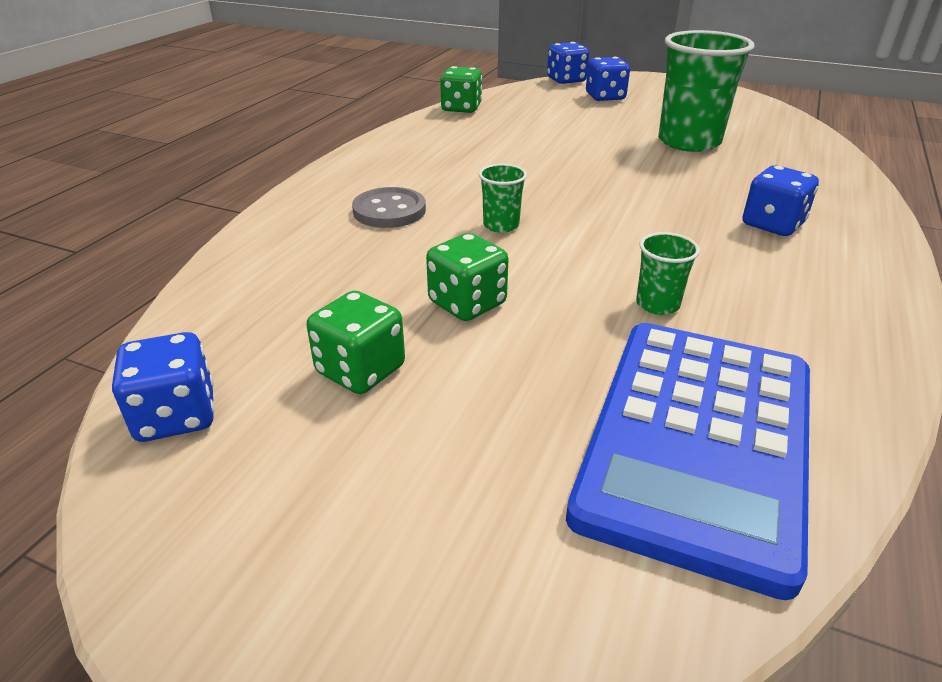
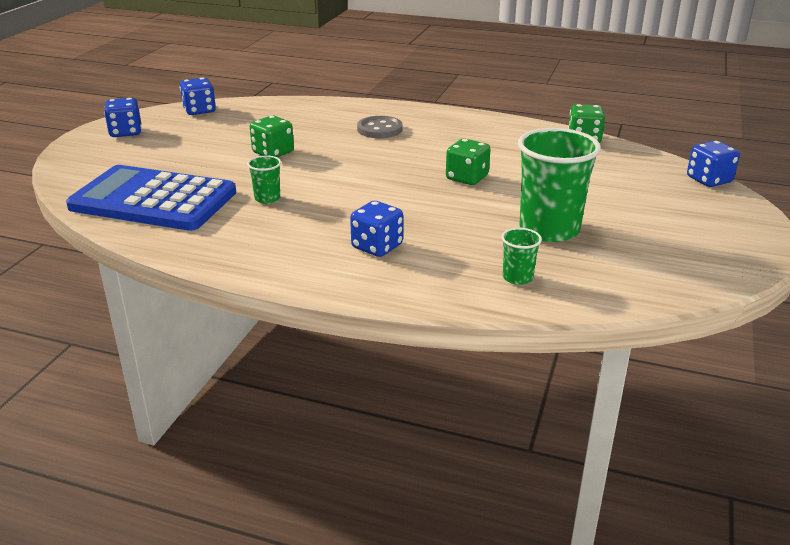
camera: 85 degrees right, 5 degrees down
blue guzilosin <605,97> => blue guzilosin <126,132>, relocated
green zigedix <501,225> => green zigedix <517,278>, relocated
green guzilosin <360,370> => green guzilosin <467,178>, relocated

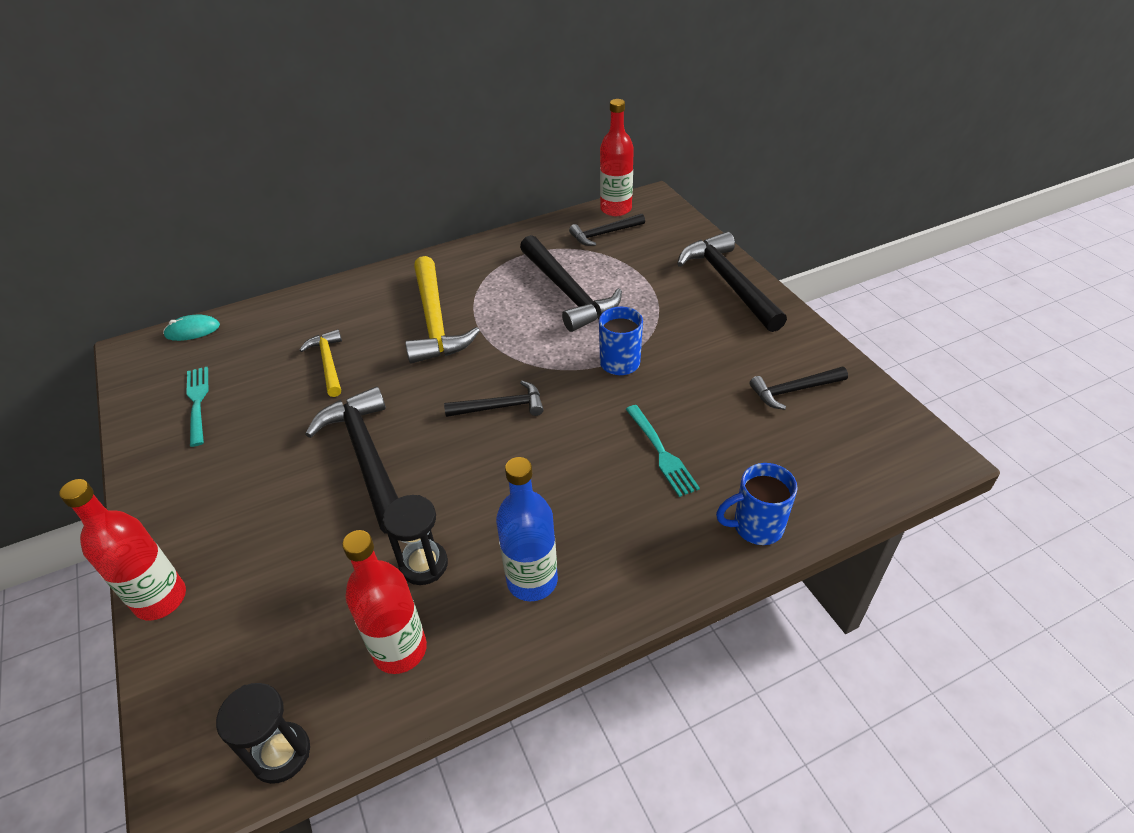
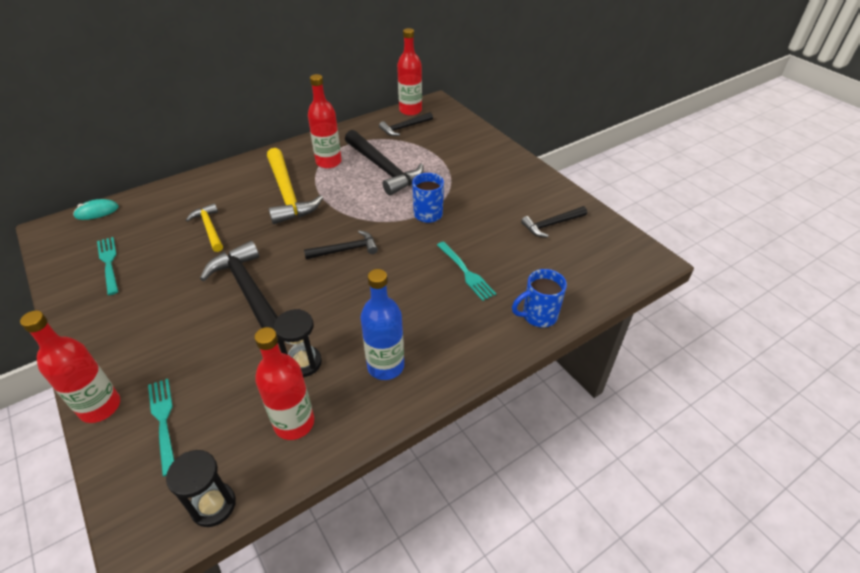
camera: 10 degrees left, 0 degrees up
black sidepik <729,283> => nothing
nothing => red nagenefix <328,162>
nothing => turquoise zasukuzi <163,421>

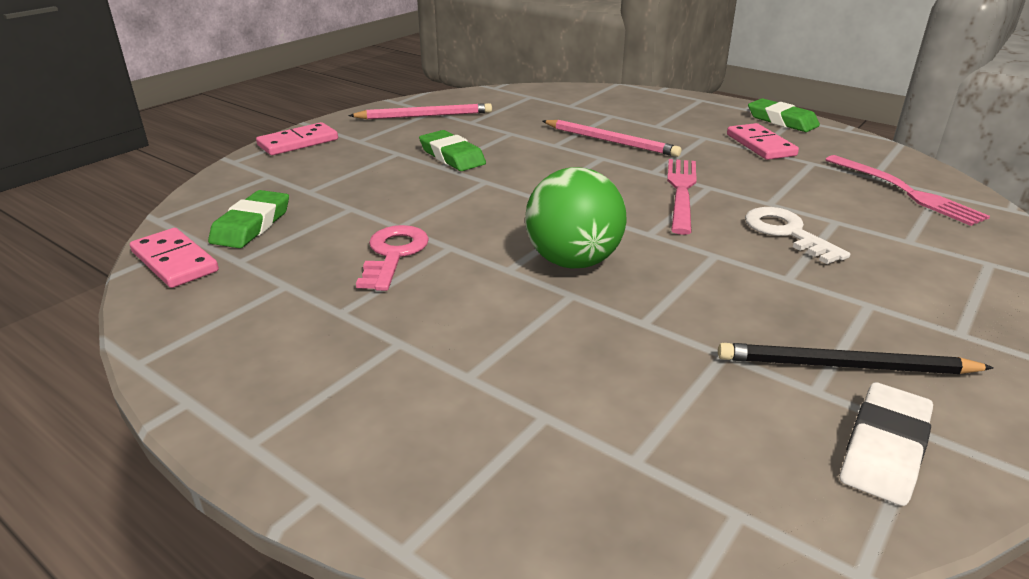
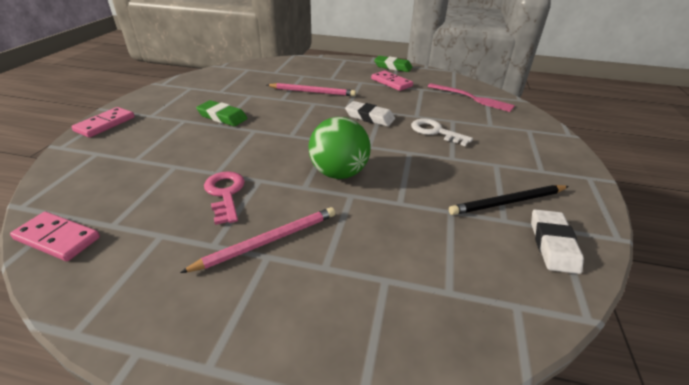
camera: 25 degrees left, 5 degrees up
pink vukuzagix <424,116> => pink vukuzagix <267,241>, relocated
pink zasukuzi <681,192> => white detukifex <369,117>
green detukifex <251,225> => nothing

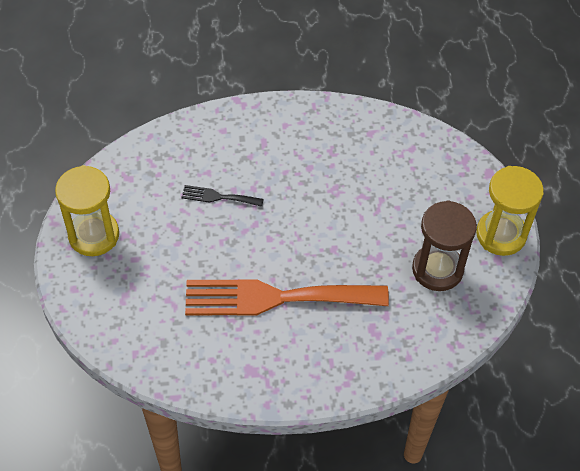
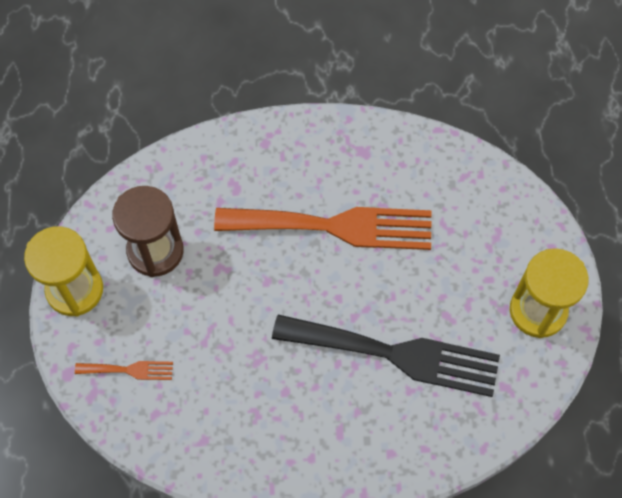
camera: 175 degrees left, 10 degrees up
black zasukuzi <218,197> => black zasukuzi <396,355>, x2.35
nothing => orange zasukuzi <129,370>

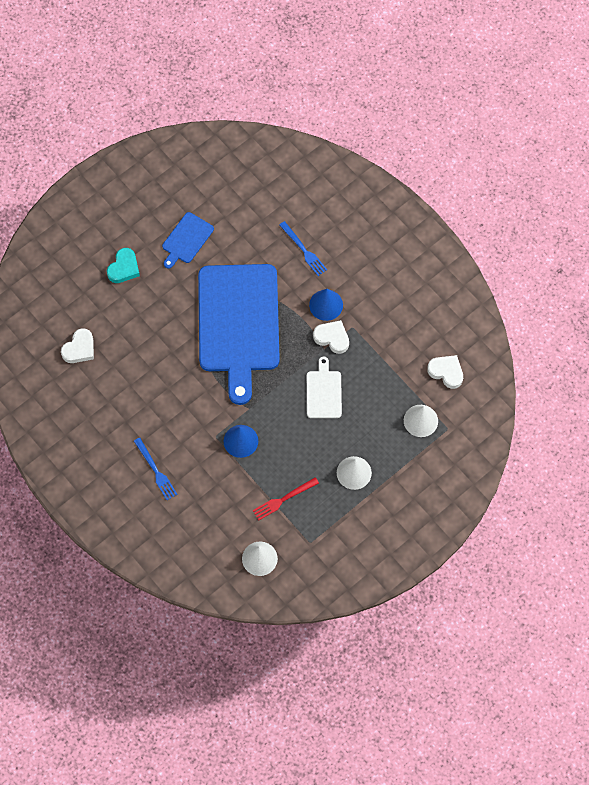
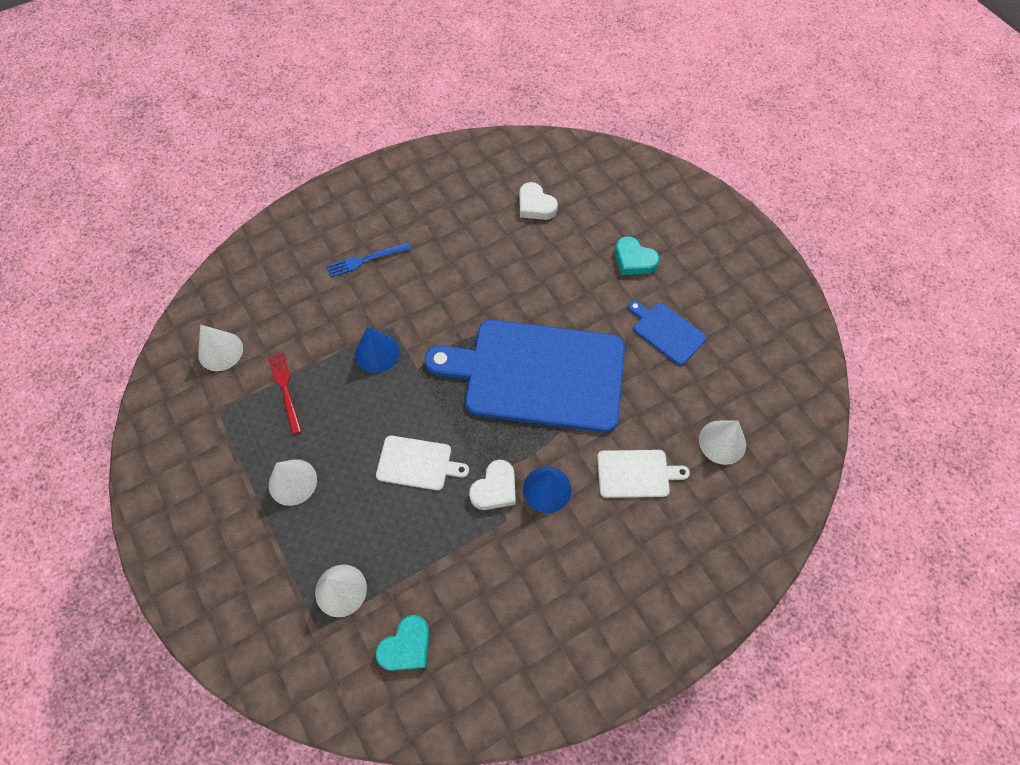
camera: 100 degrees right, 5 degrees down
blue zasukuzi <303,250> => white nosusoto <636,473>
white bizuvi <446,372> => turquoise bizuvi <406,646>
nothing => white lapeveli <722,442>

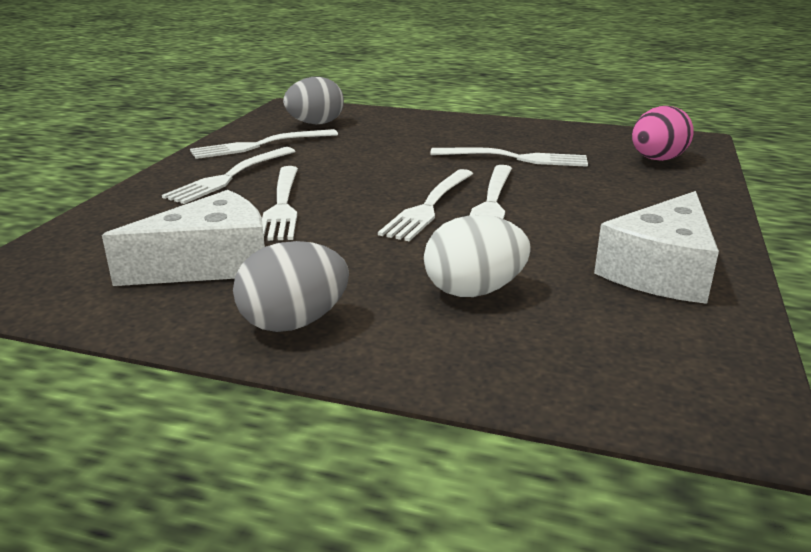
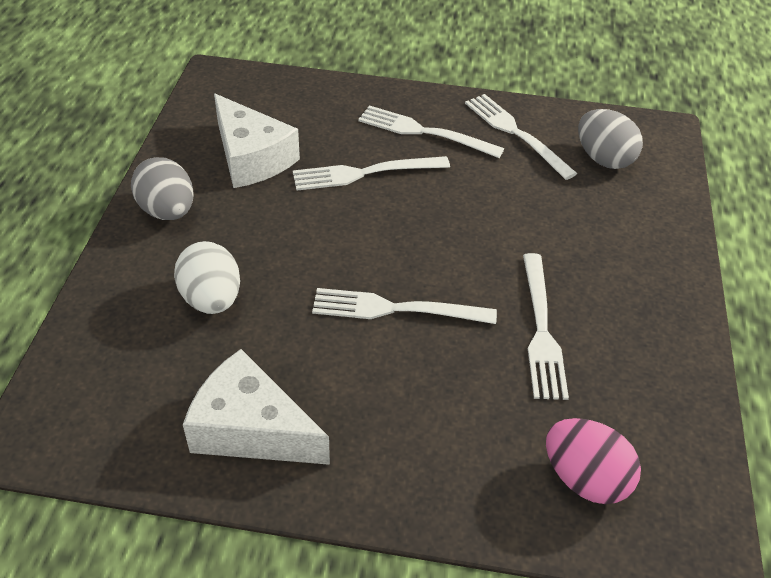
camera: 80 degrees right, 20 degrees up
white zasukuzi <429,206> => nothing

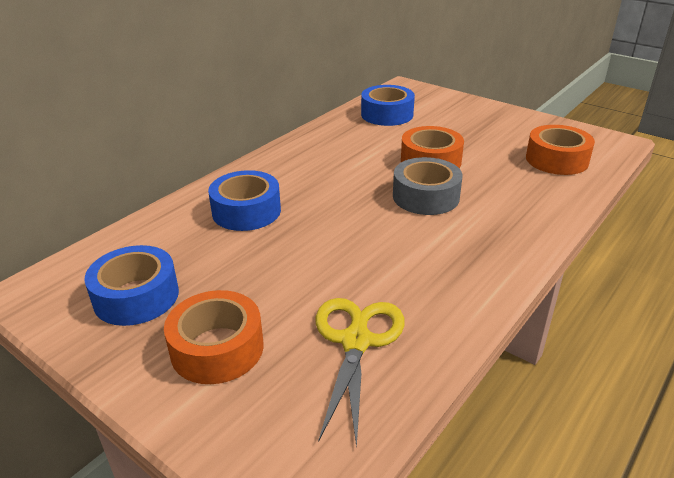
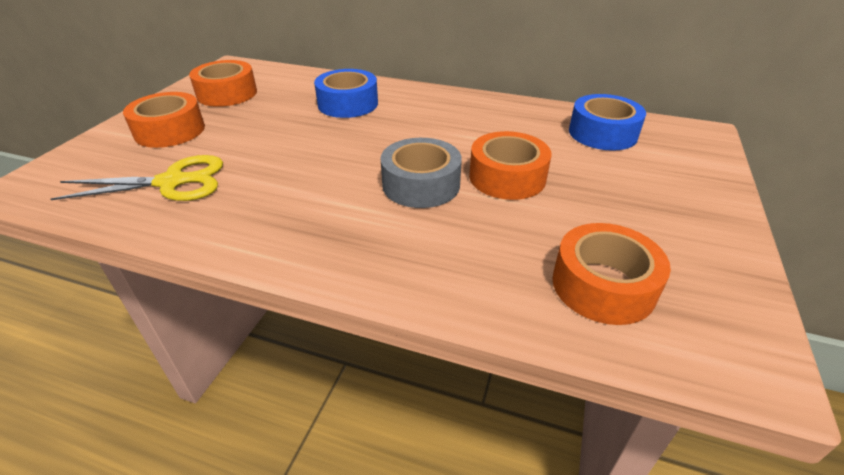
camera: 70 degrees right, 5 degrees up
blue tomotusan <136,296> => orange tomotusan <227,93>

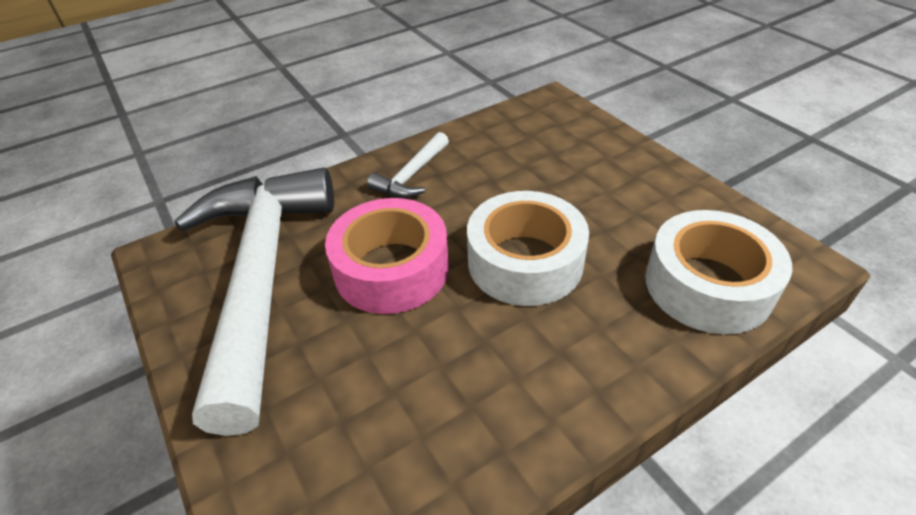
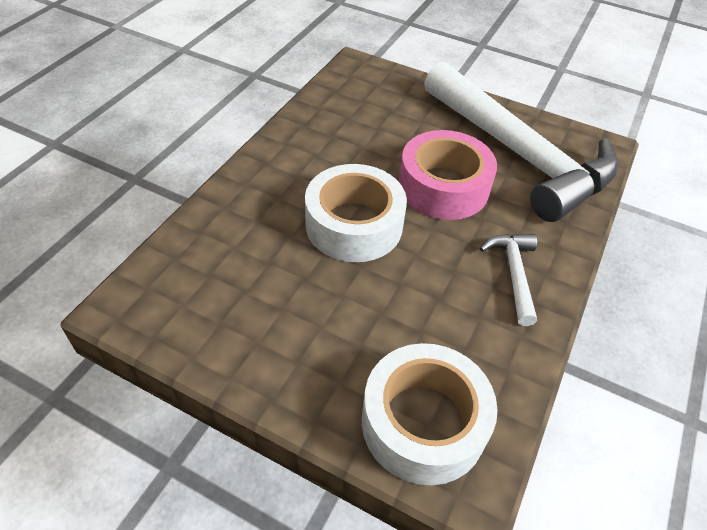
camera: 145 degrees right, 5 degrees up
white tomotusan <707,285> => white tomotusan <423,422>, relocated

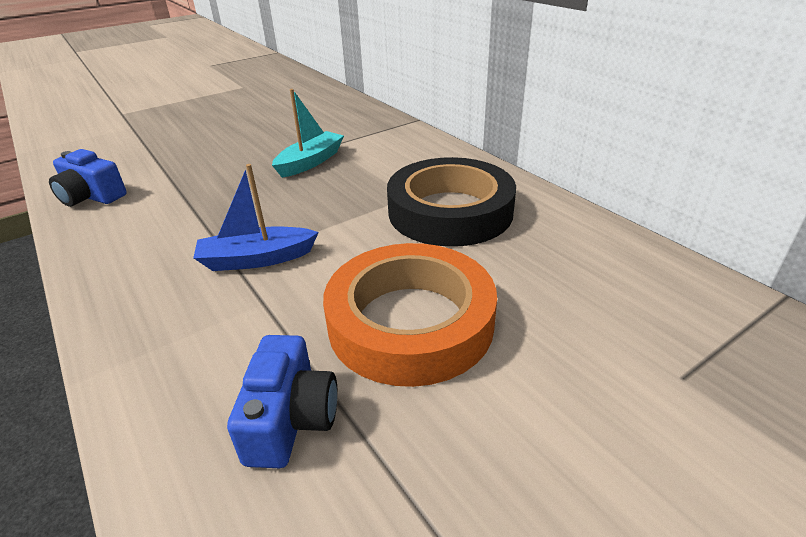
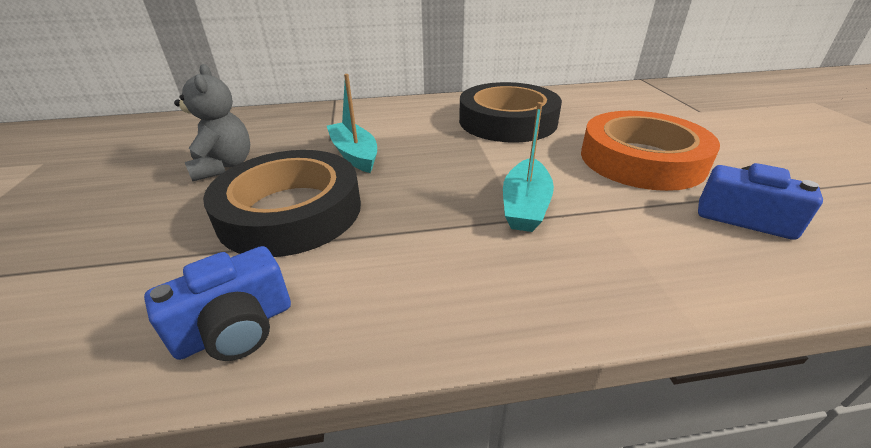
camera: 65 degrees left, 0 degrees up
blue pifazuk <257,259> => turquoise pifazuk <525,205>
nothing => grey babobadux <224,166>
nothing => black tomotusan <291,211>

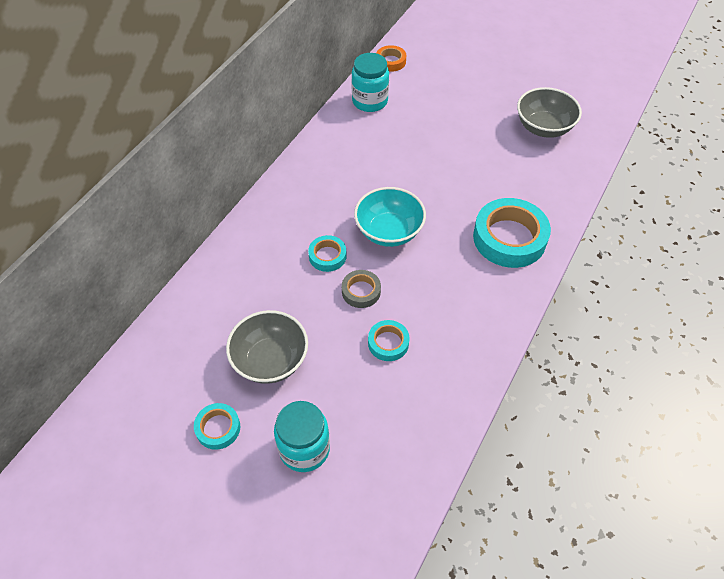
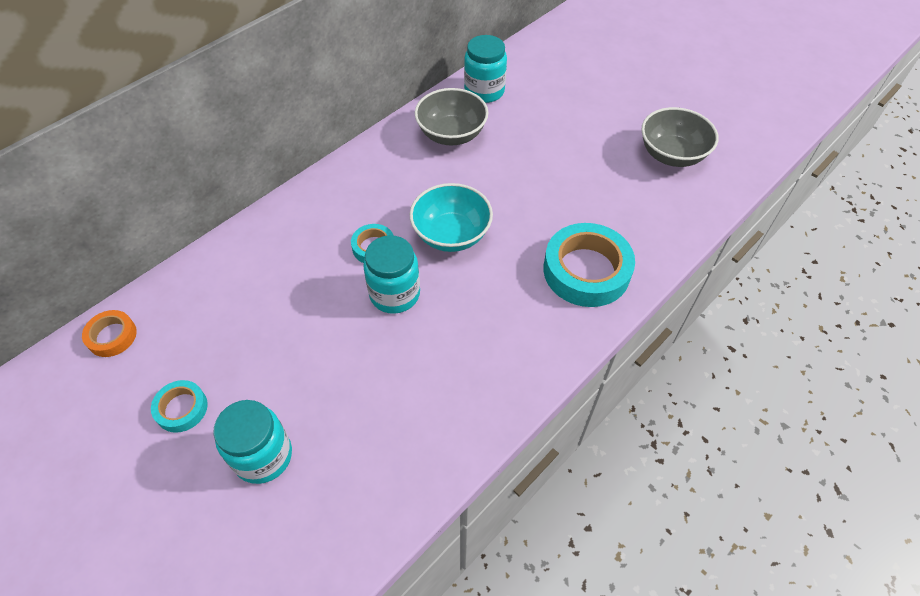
camera: 15 degrees right, 0 degrees up
orange tomotusan <390,61> => orange tomotusan <112,336>, relocated
grey tomotusan <361,291> => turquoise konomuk <395,294>
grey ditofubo <270,360> => grey ditofubo <451,134>, relocated
turquoise tomotusan <388,343> => nothing

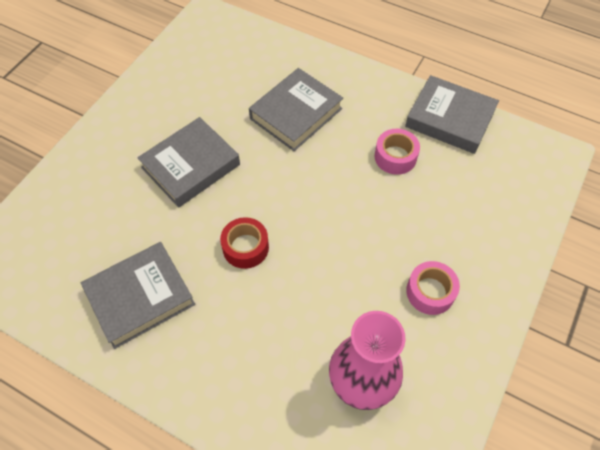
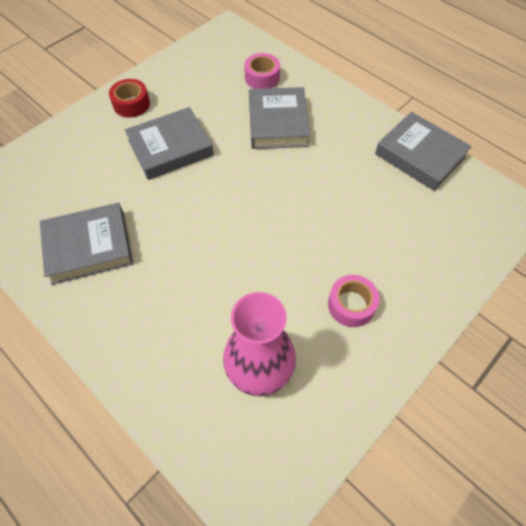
camera: 15 degrees right, 0 degrees up
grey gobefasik <296,113> => grey gobefasik <278,123>, 60 degrees counterclockwise
pink tomotusan <395,157> => pink tomotusan <262,78>, relocated
red tomotusan <245,247> => red tomotusan <131,104>, relocated

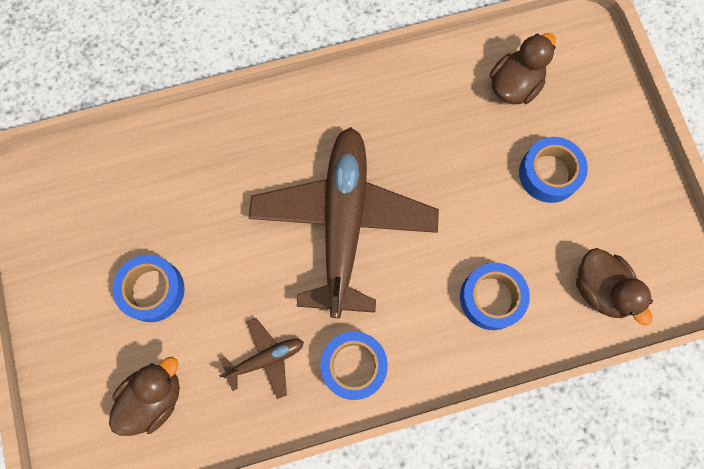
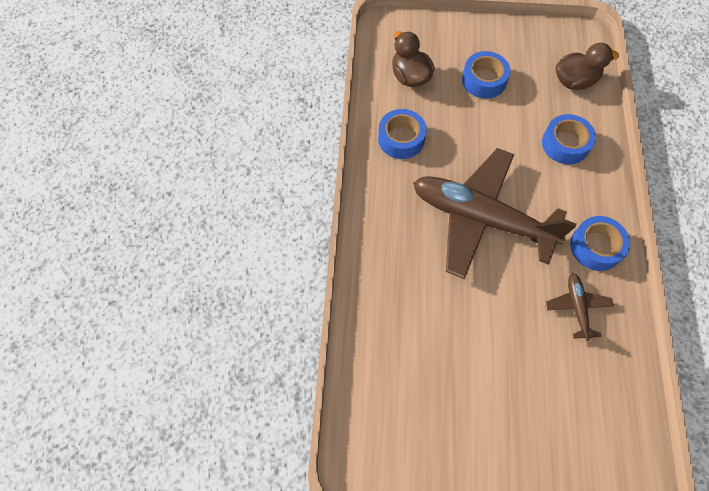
camera: 70 degrees left, 10 degrees down
blue tomotusan <152,290> => blue tomotusan <401,139>, relocated
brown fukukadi <154,397> => nothing

